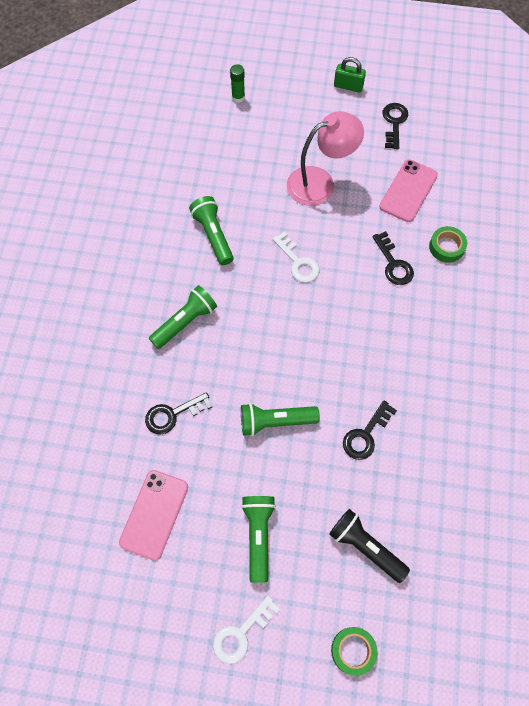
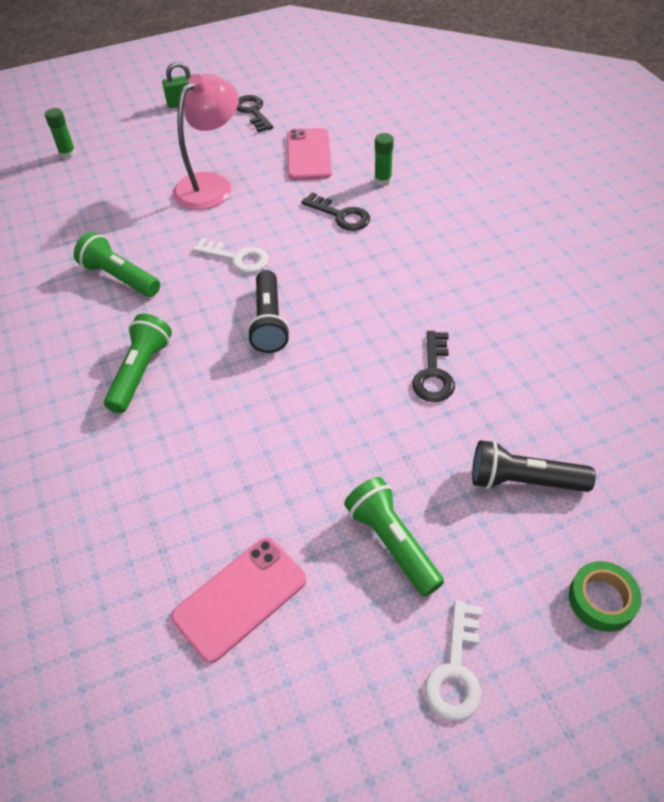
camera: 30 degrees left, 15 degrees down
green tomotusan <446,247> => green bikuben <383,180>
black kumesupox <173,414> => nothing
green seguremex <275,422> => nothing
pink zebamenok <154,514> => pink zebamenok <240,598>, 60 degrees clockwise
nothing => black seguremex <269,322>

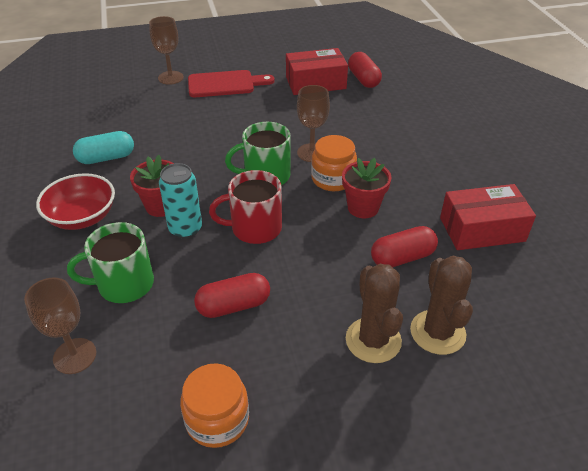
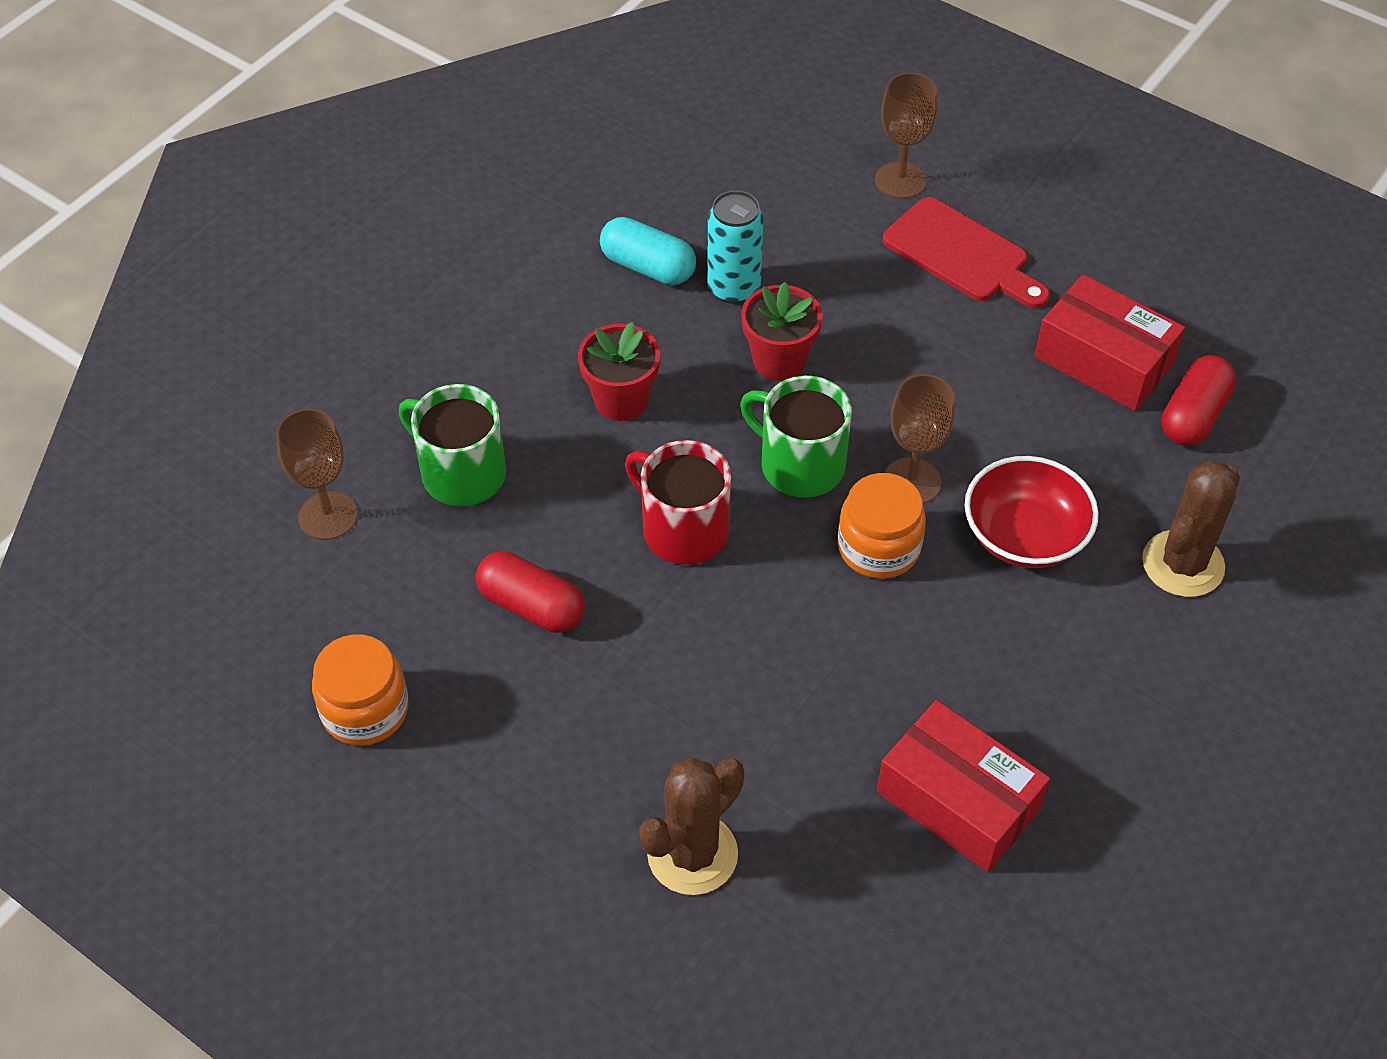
camera: 50 degrees right, 10 degrees up
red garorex <363,207> => red garorex <779,360>, relocated
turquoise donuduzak <185,229> => turquoise donuduzak <733,288>, relocated
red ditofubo <82,217> => red ditofubo <1024,535>, relocated
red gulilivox <402,257> => nothing
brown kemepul <373,340> => brown kemepul <1183,564>, relocated

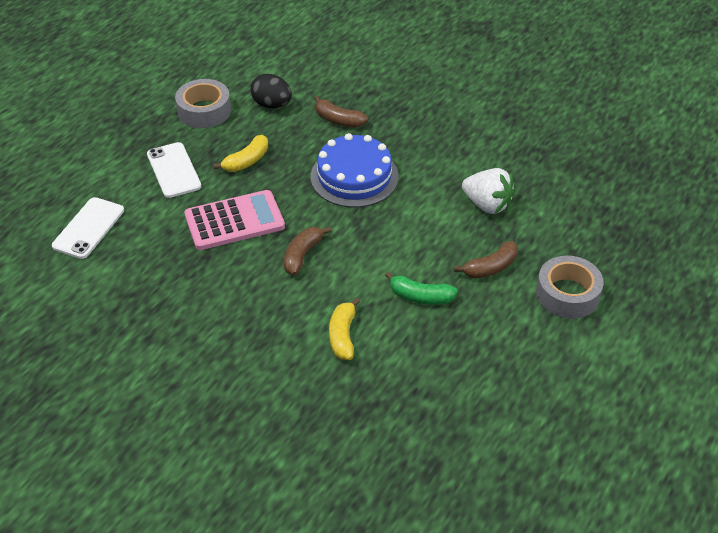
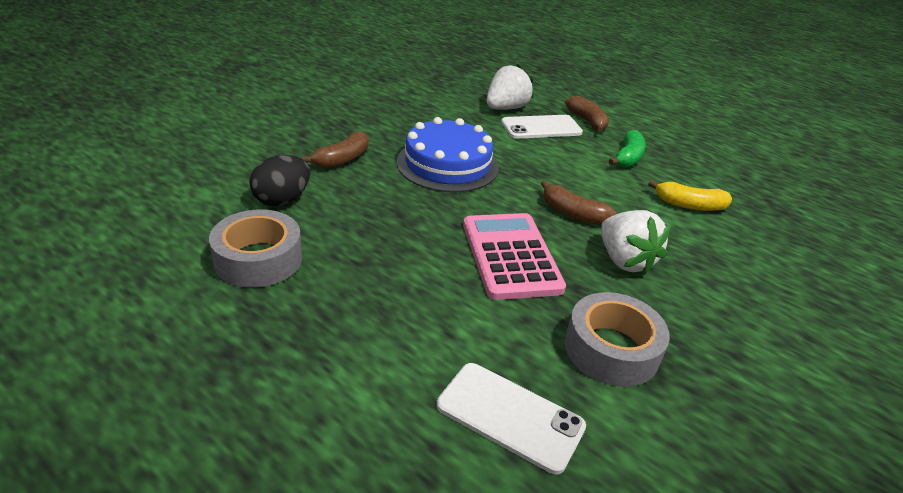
camera: 85 degrees left, 10 degrees down
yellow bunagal <246,161> => nothing
white zebamenok <174,170> => white zebamenok <541,127>, relocated
grey tomotusan <567,294> => grey tomotusan <611,349>, relocated
nothing => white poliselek <624,260>

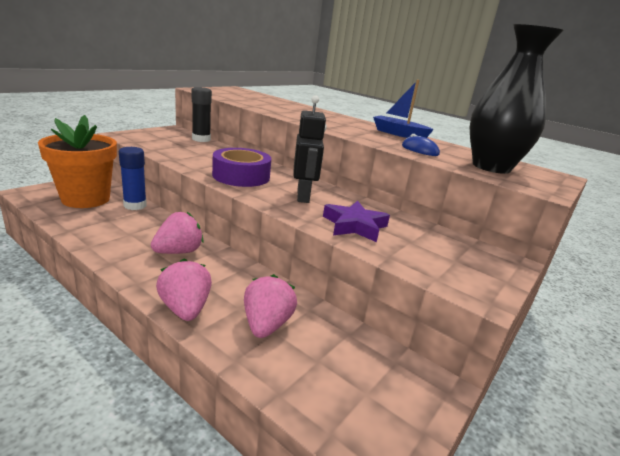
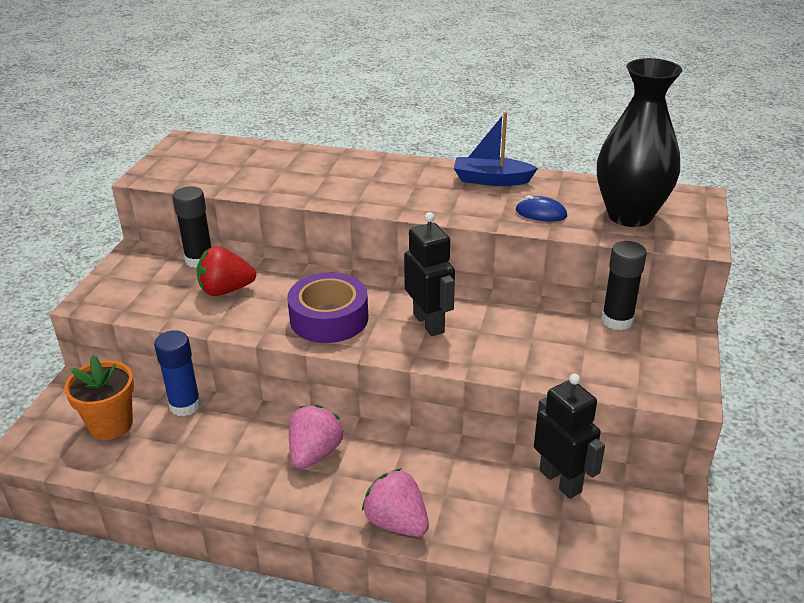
camera: 20 degrees left, 10 degrees up
orange garorex <86,199> => orange garorex <111,424>, x0.66
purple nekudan <354,226> => nothing
pink poliselek <266,325> => nothing
nothing => black bikuben <617,320>
nothing => red poliselek <226,290>
nothing => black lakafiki <560,481>

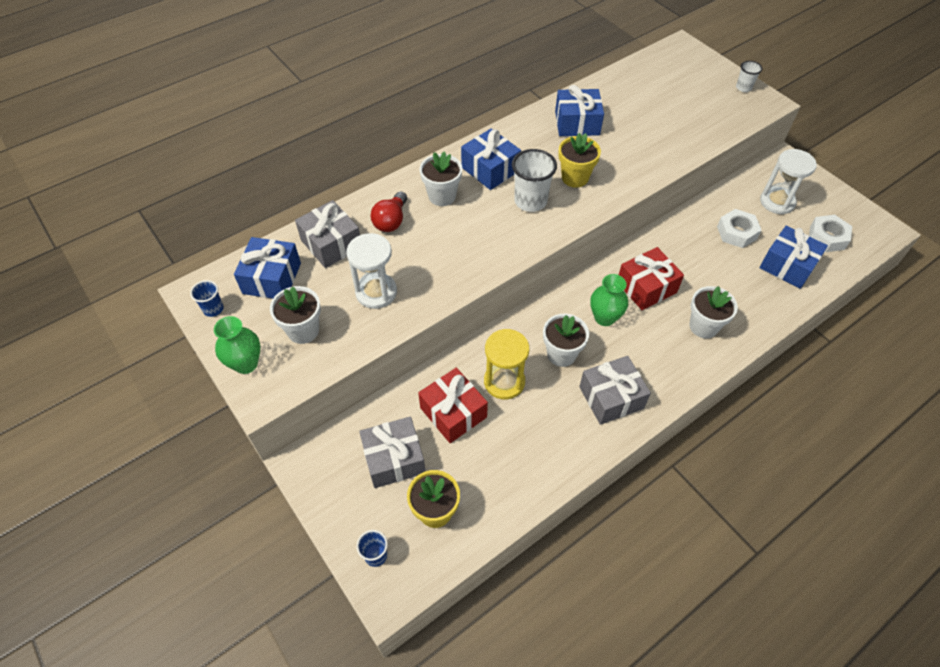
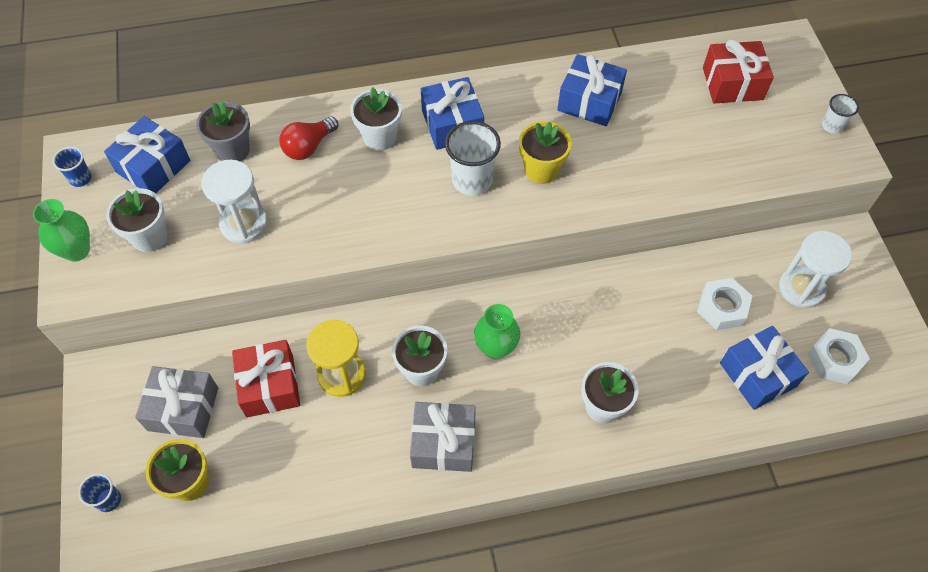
camera: 25 degrees right, 5 degrees up
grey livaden <331,244> => grey garorex <233,150>
red livaden <646,287> => red livaden <732,83>, relocated

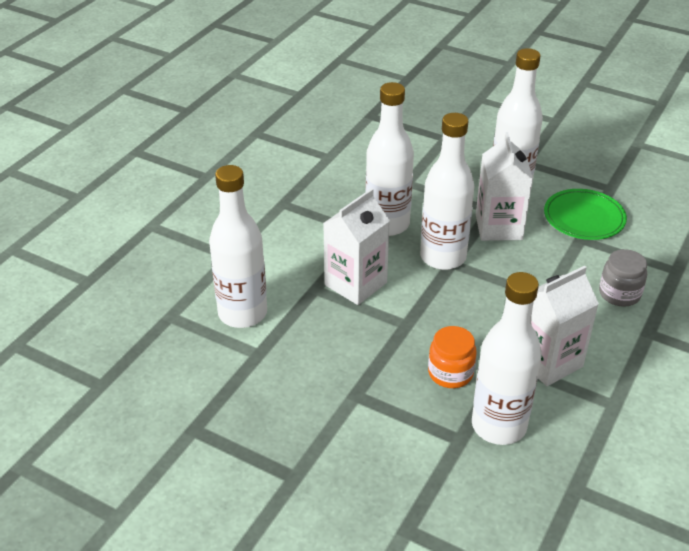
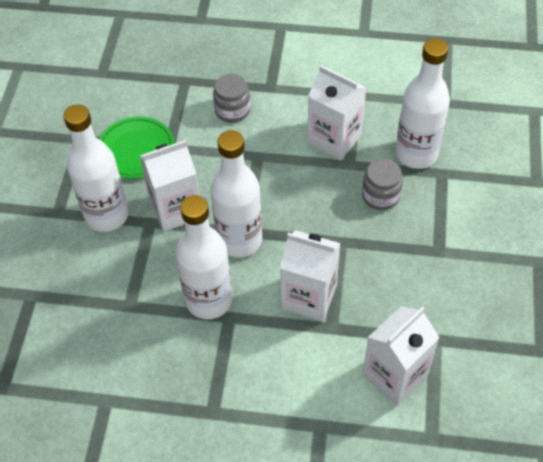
camera: 110 degrees left, 15 degrees up
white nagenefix <242,313> => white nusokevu <395,375>
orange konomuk <450,373> => grey konomuk <380,196>

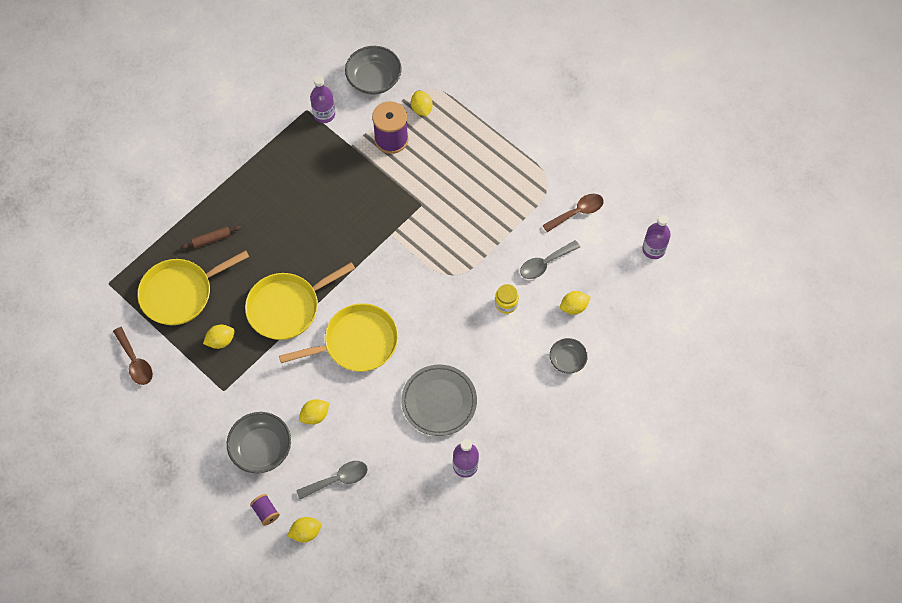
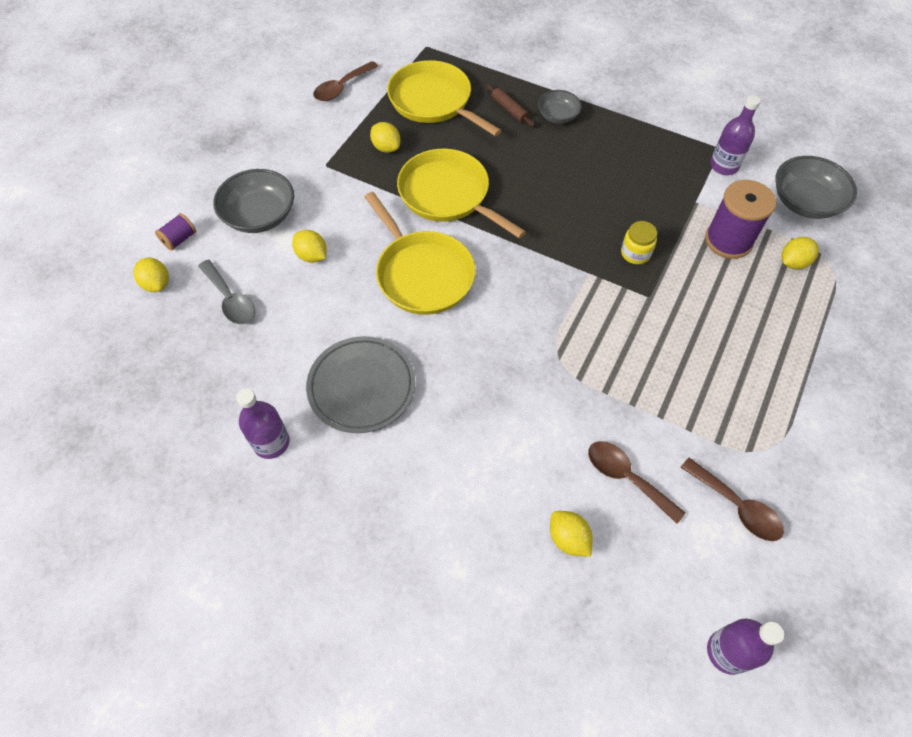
camera: 75 degrees right, 5 degrees down
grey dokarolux <545,263> => brown dokarolux <627,478>
yellow konomuk <506,303> => yellow konomuk <635,253>, relocated
grey ditofubo <567,360> => grey ditofubo <557,116>, relocated

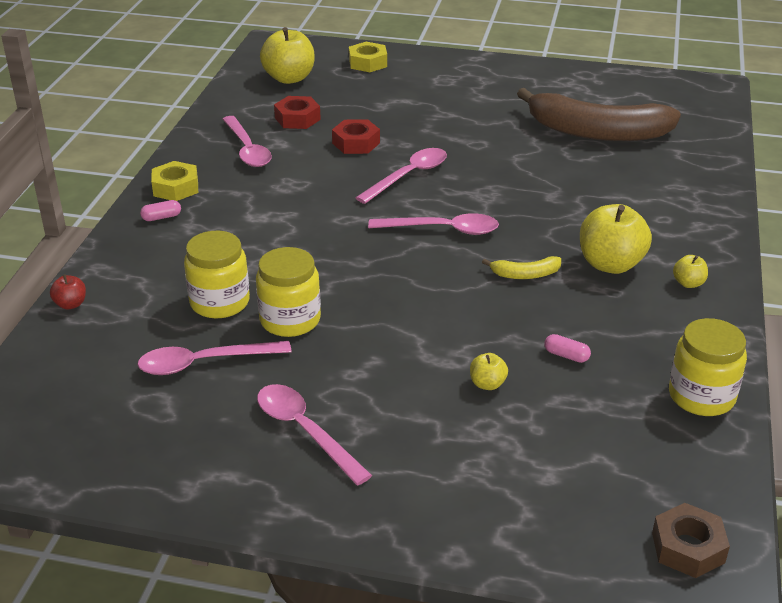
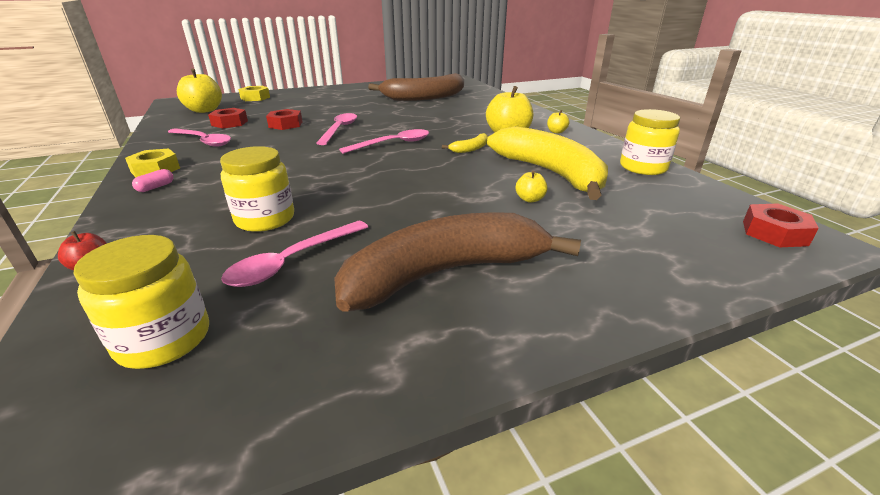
camera: 35 degrees left, 5 degrees down
yellow konomuk <290,320> => yellow konomuk <164,339>, relocated
pink gulilivox <566,355> => yellow bunagal <550,173>
pink dokarolux <305,431> => brown bunagal <445,273>
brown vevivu <688,547> => red vevivu <774,233>

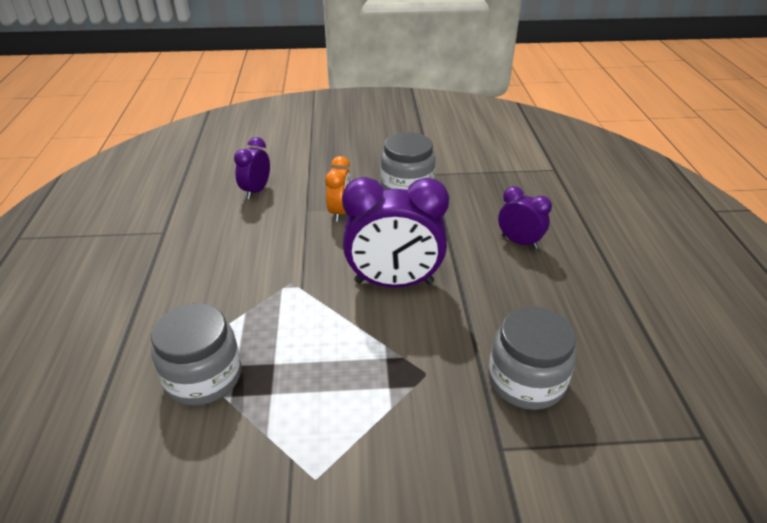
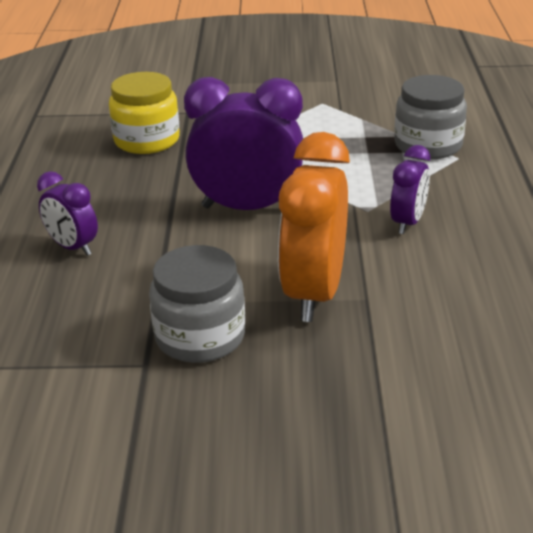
camera: 175 degrees left, 5 degrees down
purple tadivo <256,191> => purple tadivo <408,223>, relocated
orange tadivo <340,212> => orange tadivo <314,294>, x1.85
grey konomuk <526,380> => yellow konomuk <147,140>

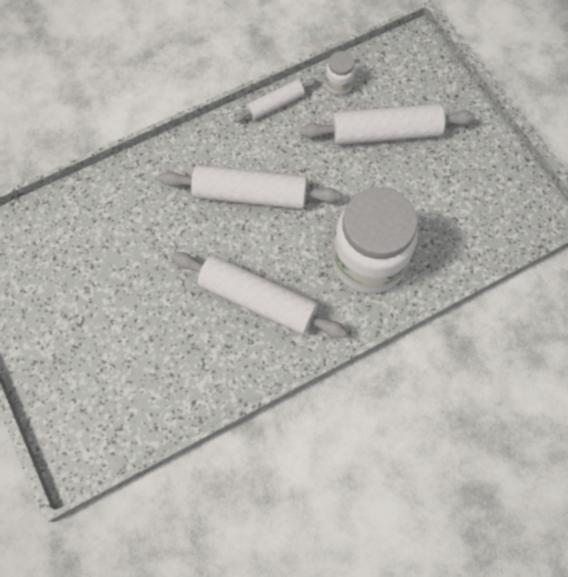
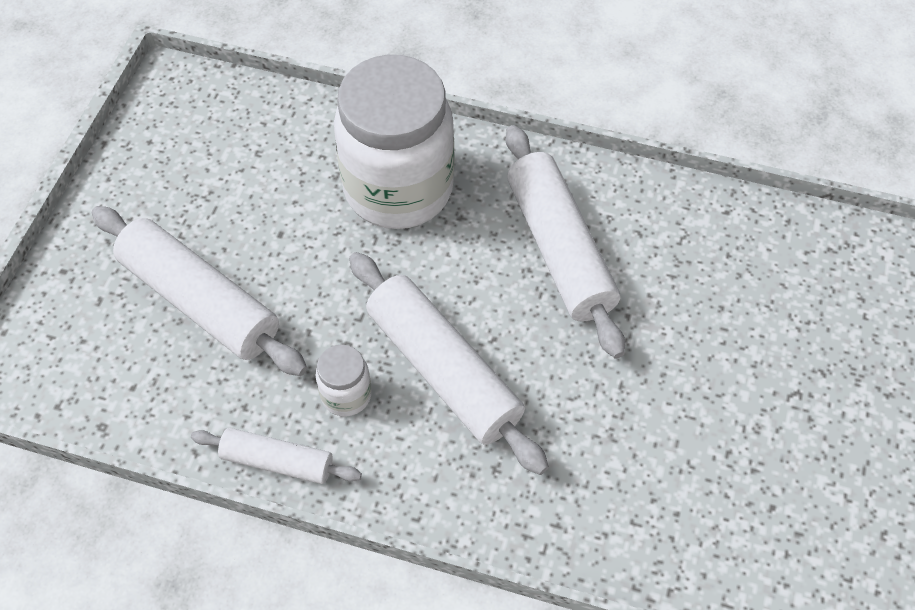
camera: 135 degrees left, 10 degrees down
white konomuk <338,85> => white konomuk <346,395>, relocated

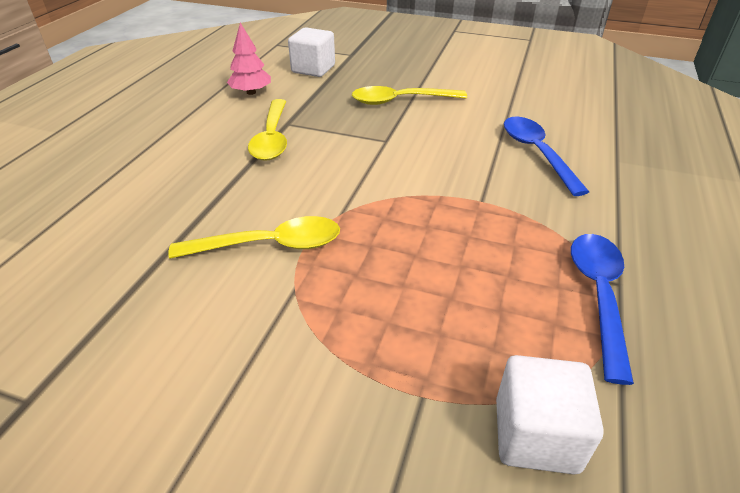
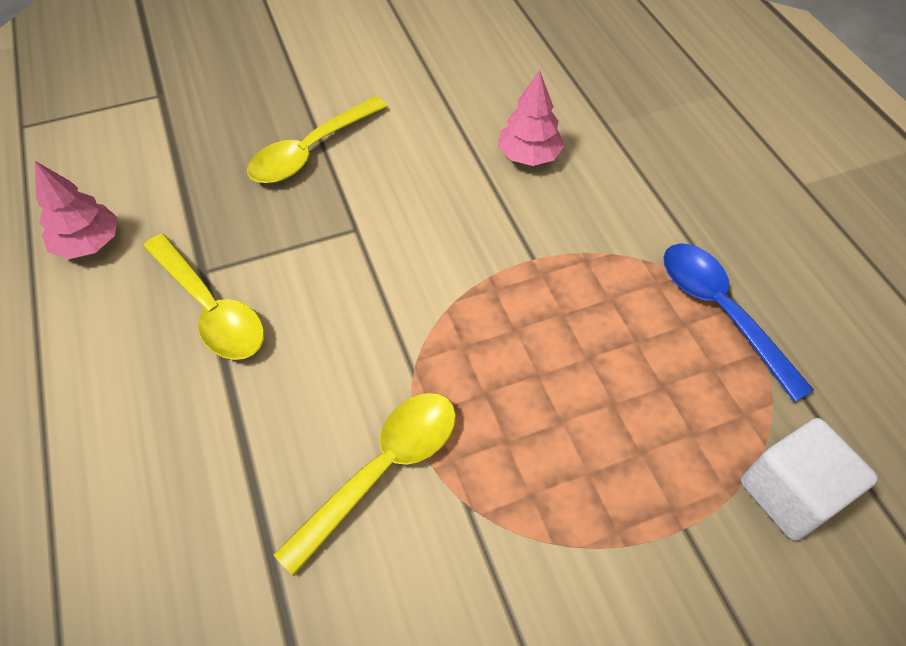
camera: 40 degrees left, 15 degrees up
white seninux <313,69> => nothing
blue dokarolux <536,153> => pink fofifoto <528,156>

